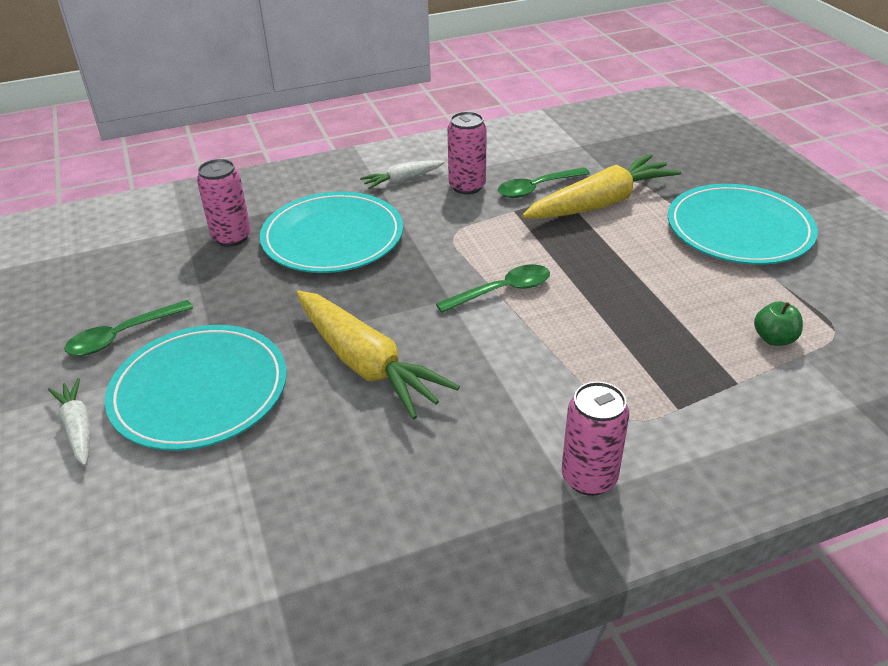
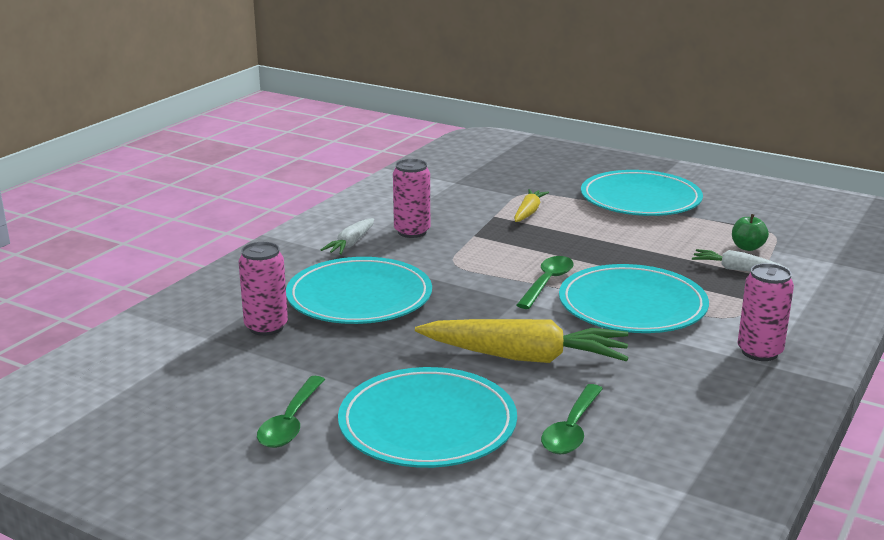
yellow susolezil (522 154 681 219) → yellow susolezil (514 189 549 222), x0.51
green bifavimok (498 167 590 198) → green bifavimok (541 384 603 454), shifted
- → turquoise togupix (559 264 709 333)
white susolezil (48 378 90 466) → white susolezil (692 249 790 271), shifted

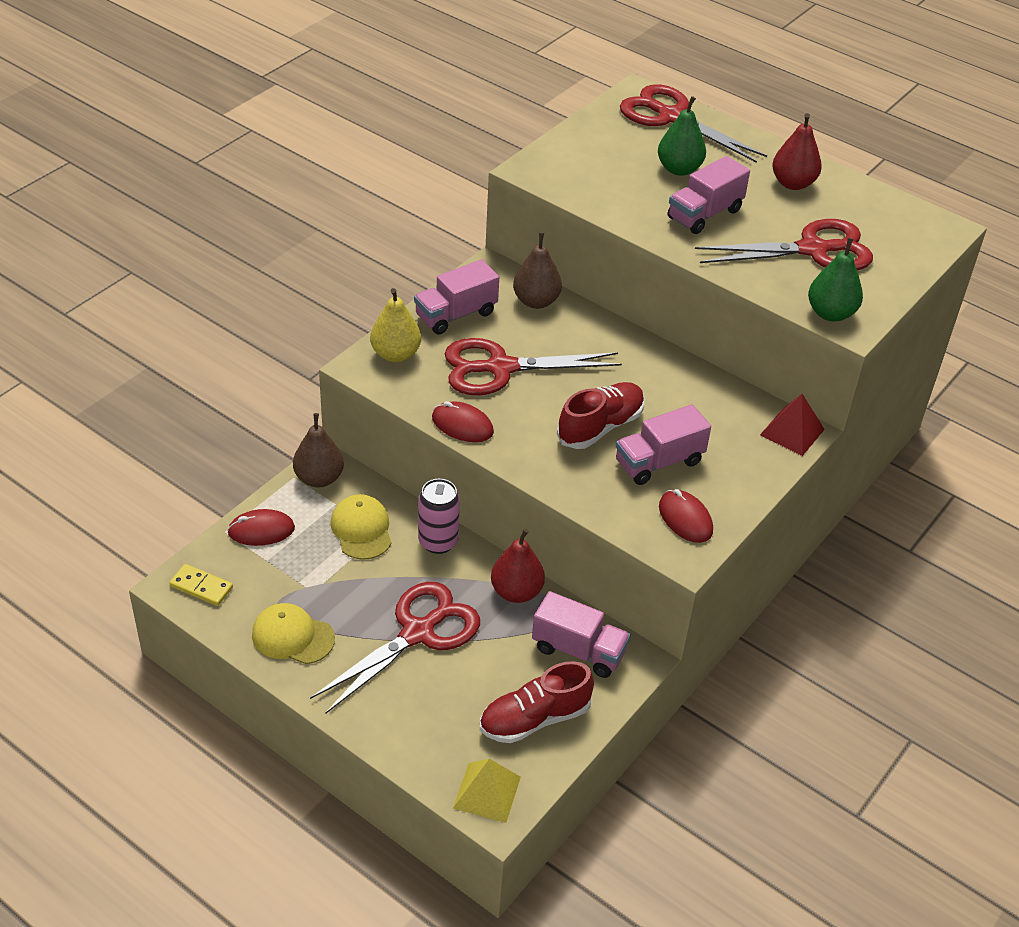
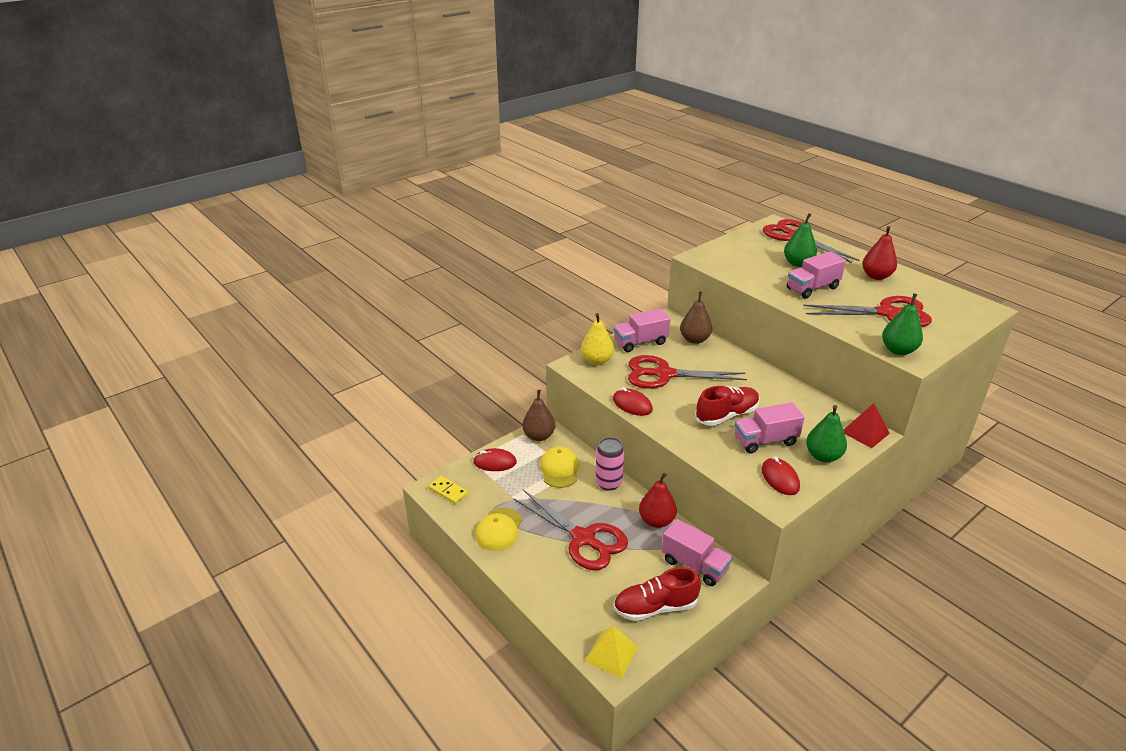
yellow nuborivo (252 603 335 664) → yellow nuborivo (475 508 522 551), 105 degrees counterclockwise
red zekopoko (310 582 480 714) → red zekopoko (513 490 628 570), 75 degrees clockwise
- → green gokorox (806 405 847 462)

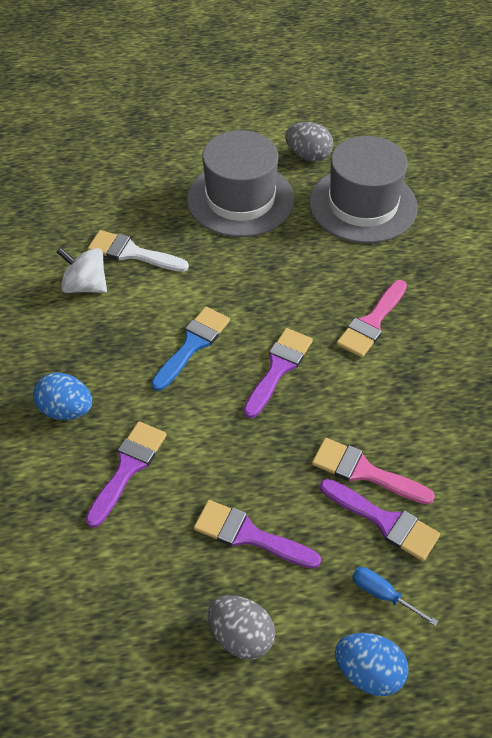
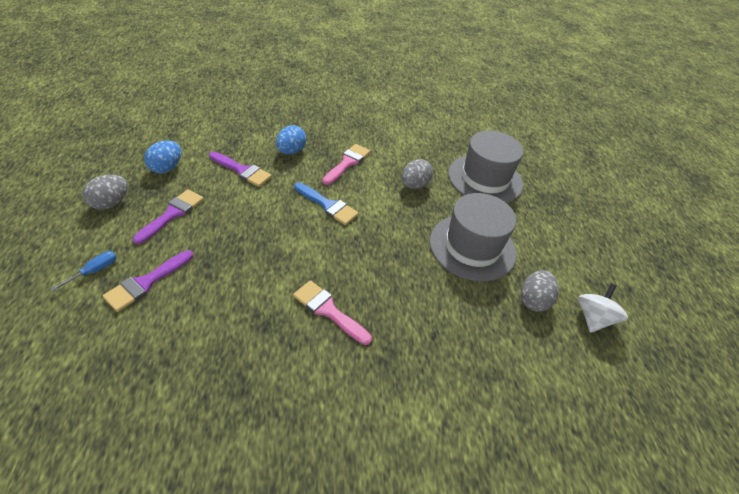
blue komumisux (335 633 408 696) → blue komumisux (144 141 181 173), shifted
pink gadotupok (312 438 435 504) → pink gadotupok (322 144 370 185), shifted
white gadotupok (88 230 189 272) → grey komumisux (402 159 433 189)
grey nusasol (309 136 418 243) → grey nusasol (448 131 524 203), shifted
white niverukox (57 247 107 293) → white niverukox (578 283 628 333), shifted
purple gadotupok (243 328 313 418) → -

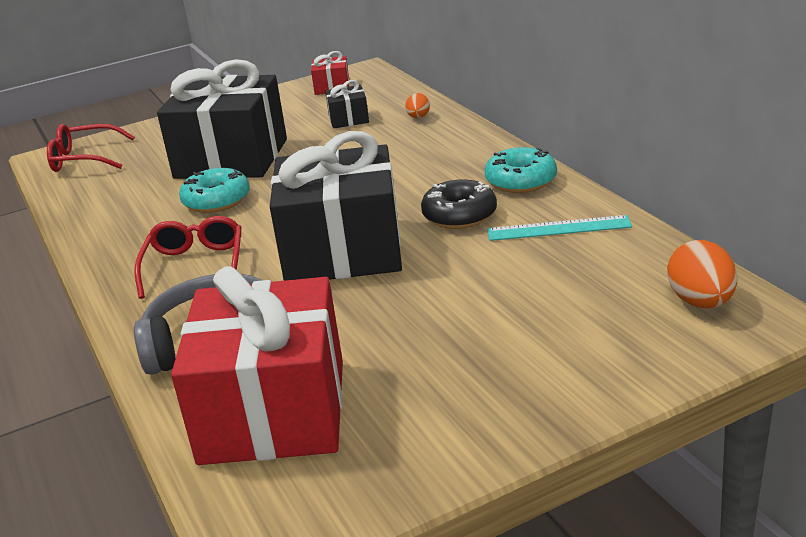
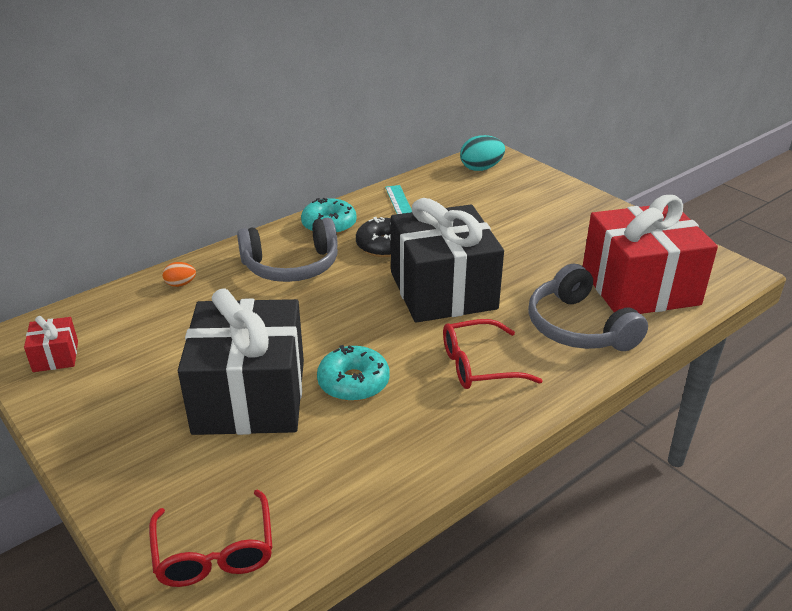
- → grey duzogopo (237 218 338 282)
orange komumisux (667 240 737 308) → turquoise komumisux (460 135 505 171)
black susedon (325 80 369 129) → -

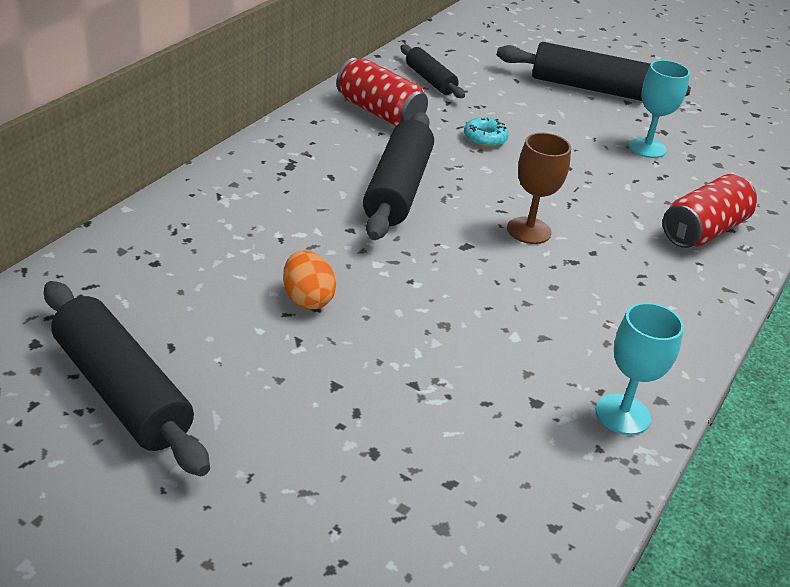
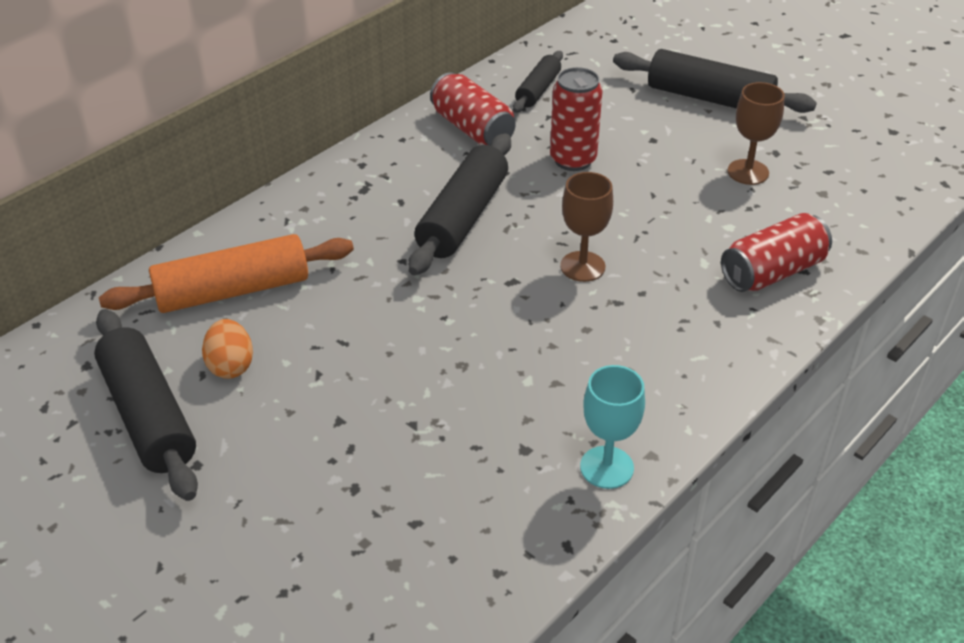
- → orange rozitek (99 234 354 313)
orange komumisux (283 250 336 310) → orange komumisux (202 319 253 379), shifted
black rozitek (401 44 465 98) → black rozitek (513 51 563 113), 45 degrees clockwise
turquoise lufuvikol (464 117 509 147) → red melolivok (550 67 603 171)
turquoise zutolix (628 60 690 158) → brown zutolix (728 82 785 185)

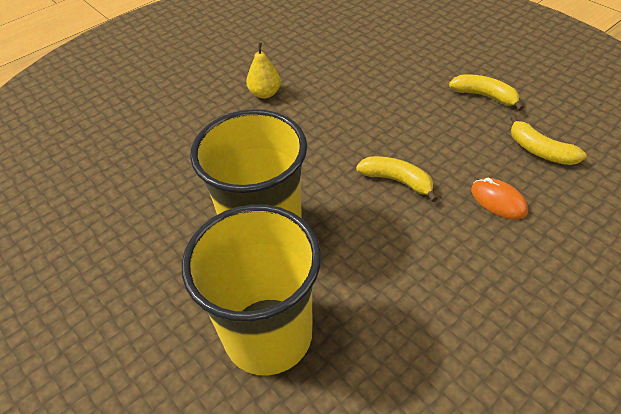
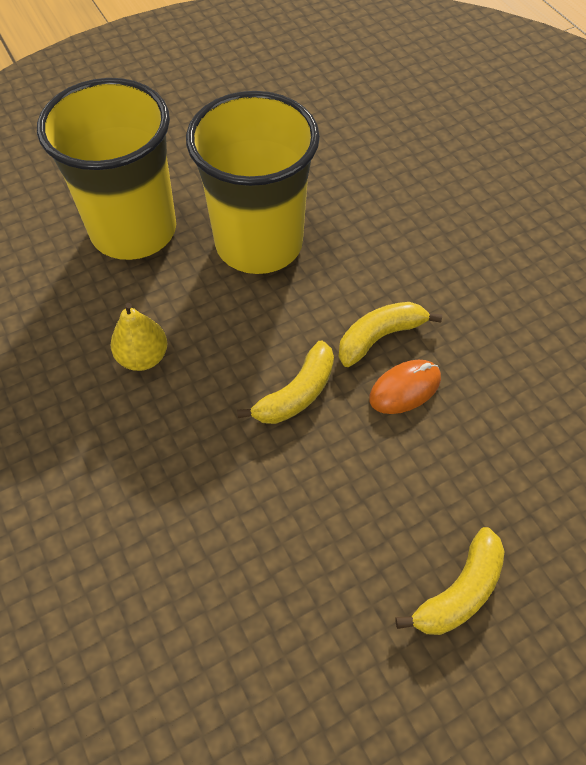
yellow gokorox (246 42 281 99) → yellow gokorox (111 303 167 371), shifted
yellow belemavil (510 115 586 165) → yellow belemavil (339 302 442 367), shifted
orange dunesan (471 178 528 220) → orange dunesan (369 360 441 414), shifted

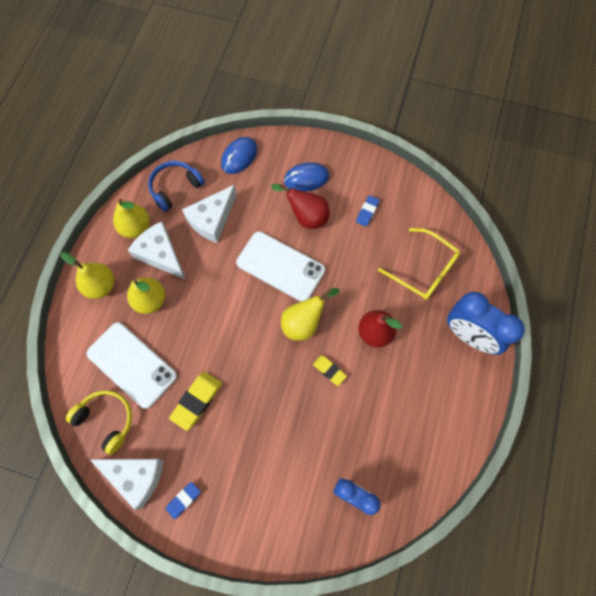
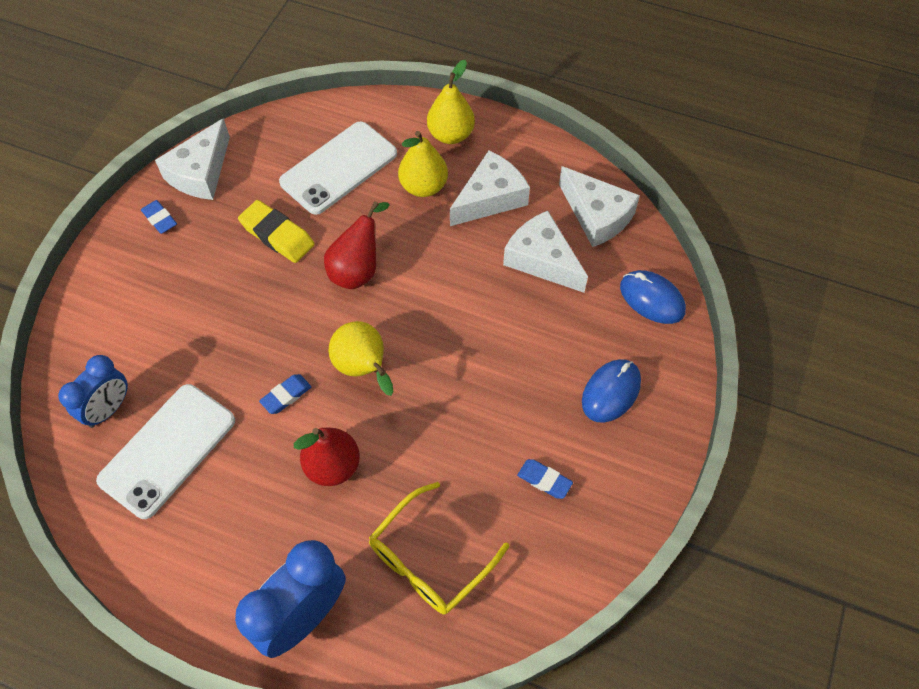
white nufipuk (236 231 325 301) → white nufipuk (96 384 235 519), shifted
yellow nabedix (313 355 347 386) → blue nabedix (259 374 311 414)
red gokorox (271 184 330 229) → red gokorox (324 201 390 289), shifted
blue duzogopo (148 161 204 212) → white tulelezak (559 166 640 247)
blue dunesan (284 162 329 192) → blue dunesan (582 359 641 423), 45 degrees clockwise
yellow duzogopo (66 390 132 455) → -
yellow gokorox (113 199 150 238) → -

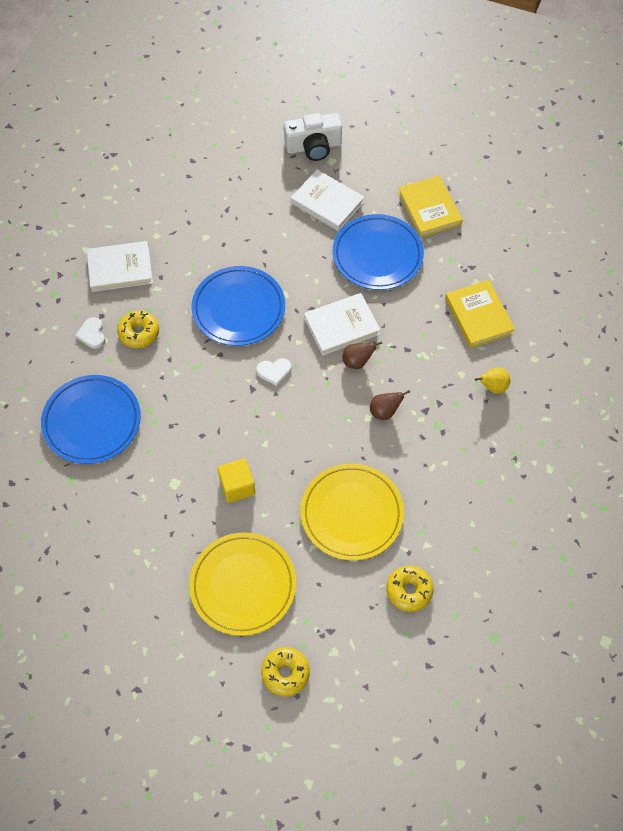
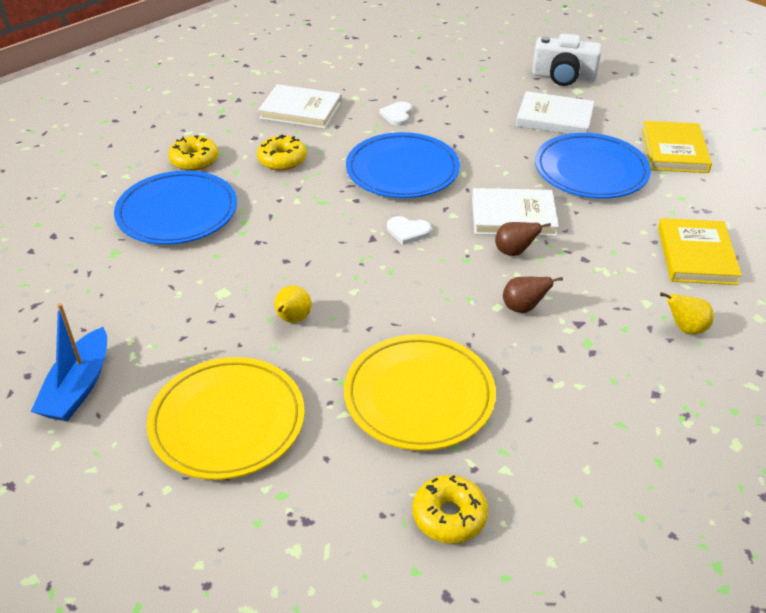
- → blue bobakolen (31 303 107 421)
yellow lufuvikol (261 647 310 696) → yellow lufuvikol (168 135 219 171), shifted
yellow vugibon (218 459 255 503) → yellow gokorox (274 285 311 323)
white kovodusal (75 317 105 349) → white kovodusal (379 102 412 126), shifted
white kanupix (291 170 365 231) → white kanupix (516 91 595 134), 45 degrees counterclockwise

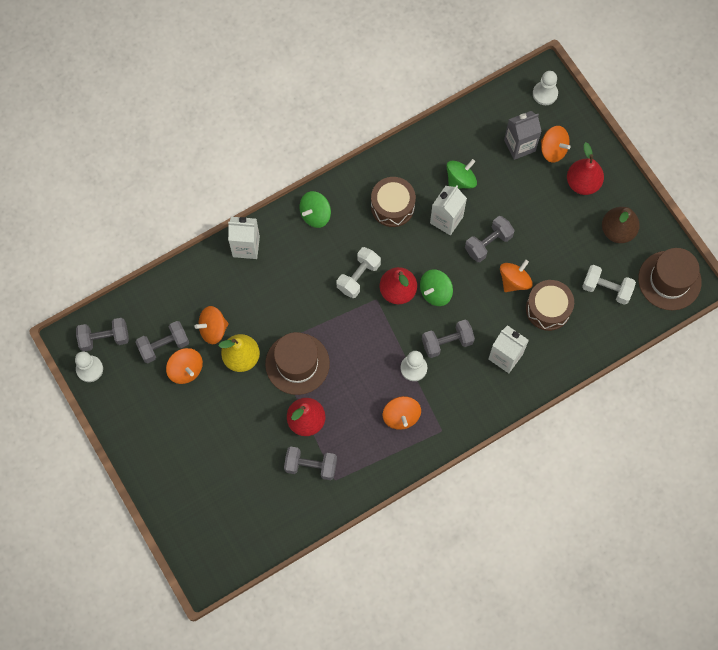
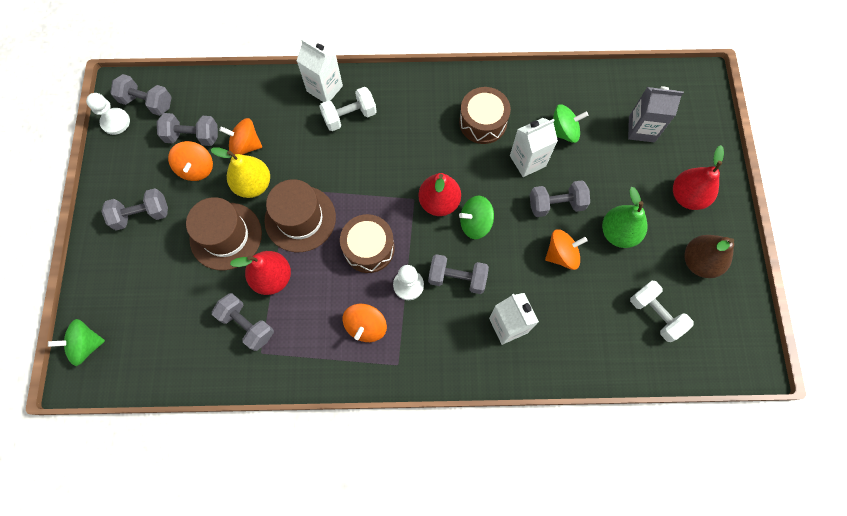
green niverukox (300 191 331 228) → green niverukox (48 319 105 366), shifted
- → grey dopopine (101 188 168 231)
brown nusasol (638 248 702 310) → brown nusasol (186 197 262 270), shifted
white dopopine (337 247 381 298) → white dopopine (319 87 377 131), shifted
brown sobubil (526 280 574 331) → brown sobubil (340 214 395 273), shifted
- → green gokorox (602 187 648 248)
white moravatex (533 71 558 105) → -
orange niverukox (541 126 571 163) → -

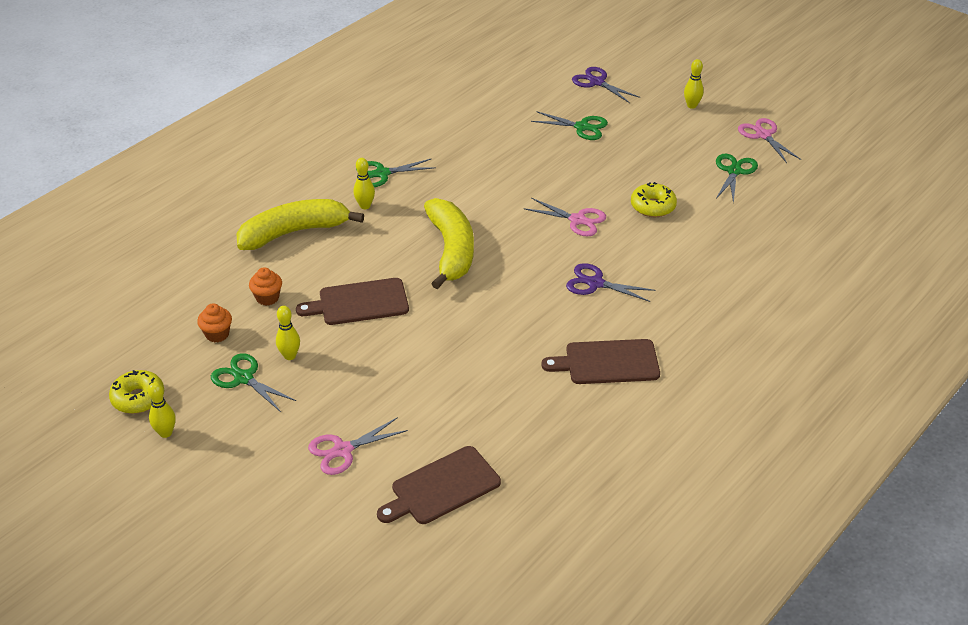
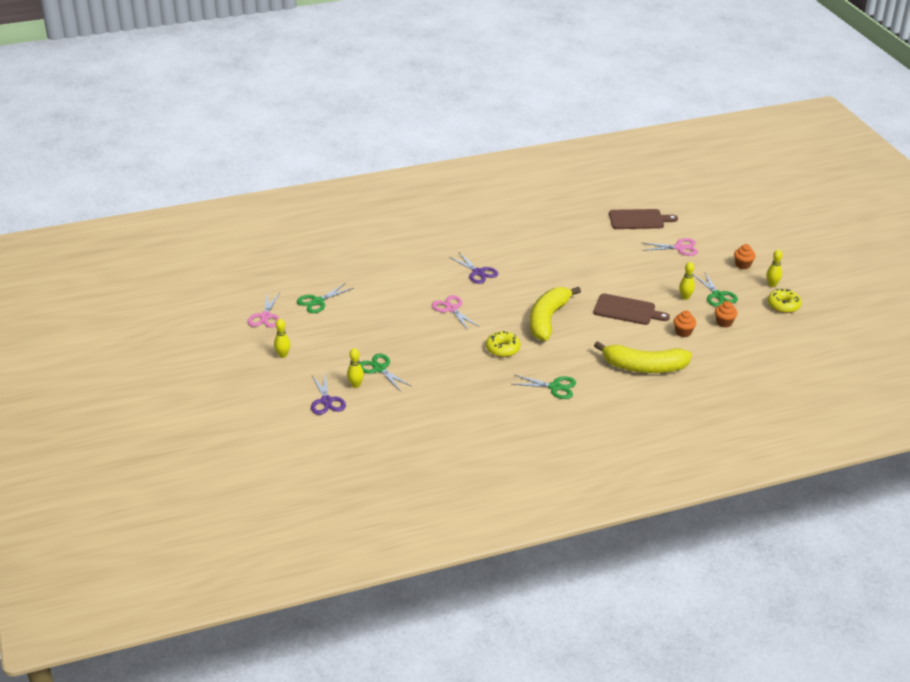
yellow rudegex (353 158 375 209) → yellow rudegex (347 348 364 388), shifted
yellow lufuvikol (631 182 677 217) → yellow lufuvikol (486 331 521 357), shifted
- → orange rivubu (734 244 756 269)
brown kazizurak (541 339 660 384) → -

